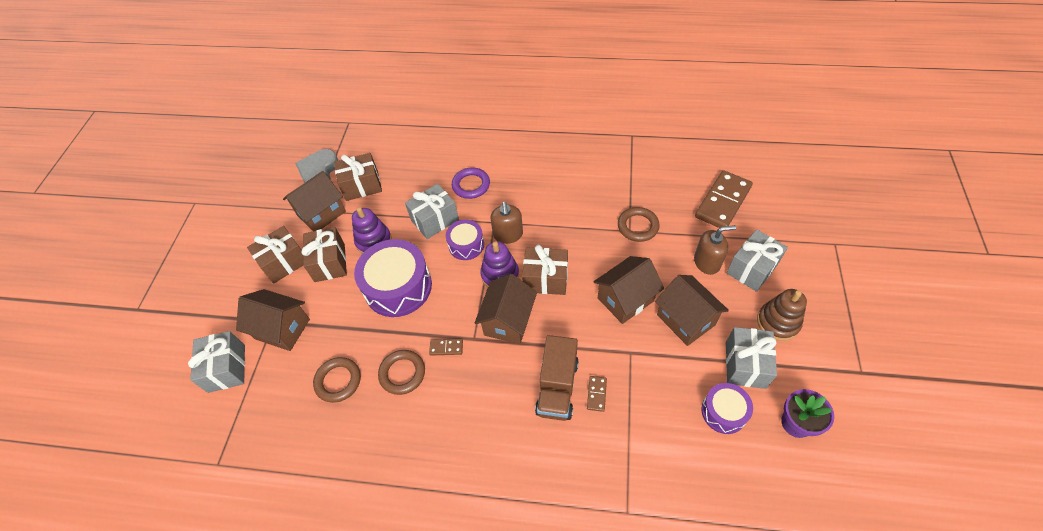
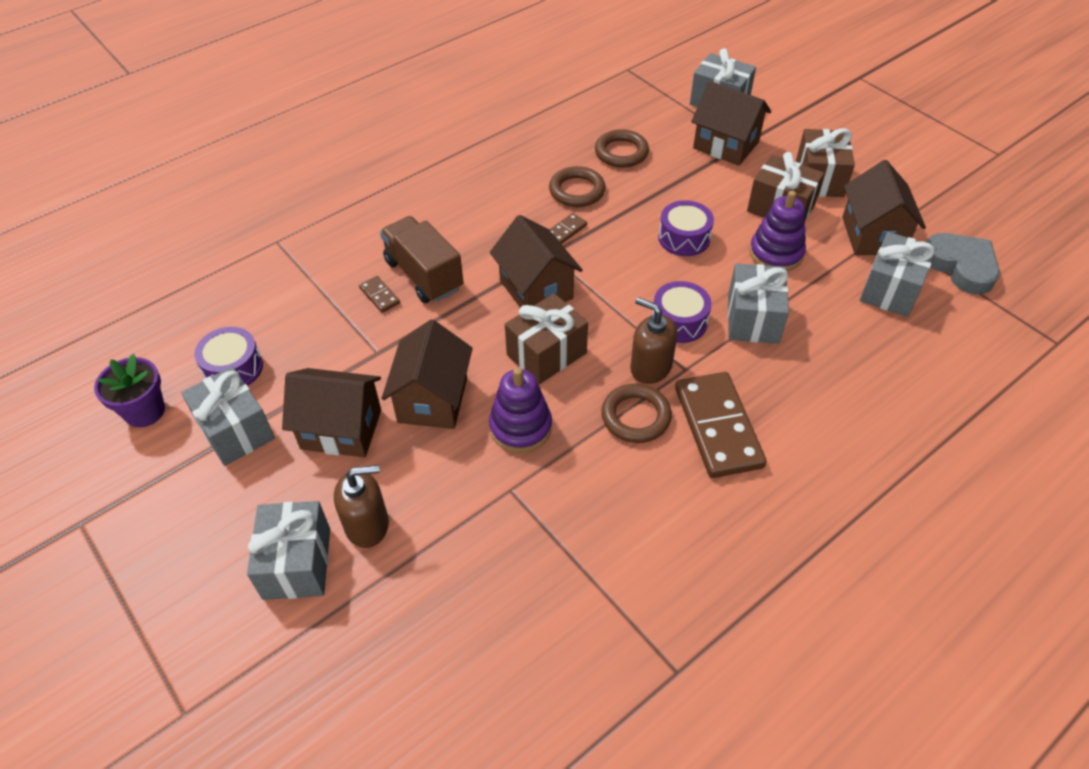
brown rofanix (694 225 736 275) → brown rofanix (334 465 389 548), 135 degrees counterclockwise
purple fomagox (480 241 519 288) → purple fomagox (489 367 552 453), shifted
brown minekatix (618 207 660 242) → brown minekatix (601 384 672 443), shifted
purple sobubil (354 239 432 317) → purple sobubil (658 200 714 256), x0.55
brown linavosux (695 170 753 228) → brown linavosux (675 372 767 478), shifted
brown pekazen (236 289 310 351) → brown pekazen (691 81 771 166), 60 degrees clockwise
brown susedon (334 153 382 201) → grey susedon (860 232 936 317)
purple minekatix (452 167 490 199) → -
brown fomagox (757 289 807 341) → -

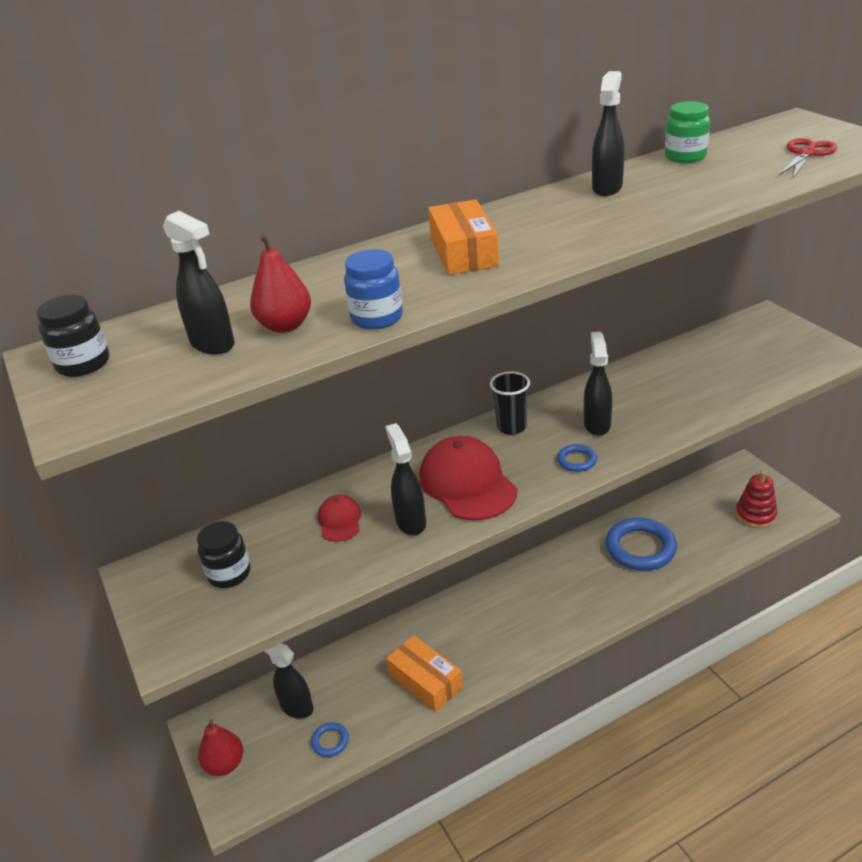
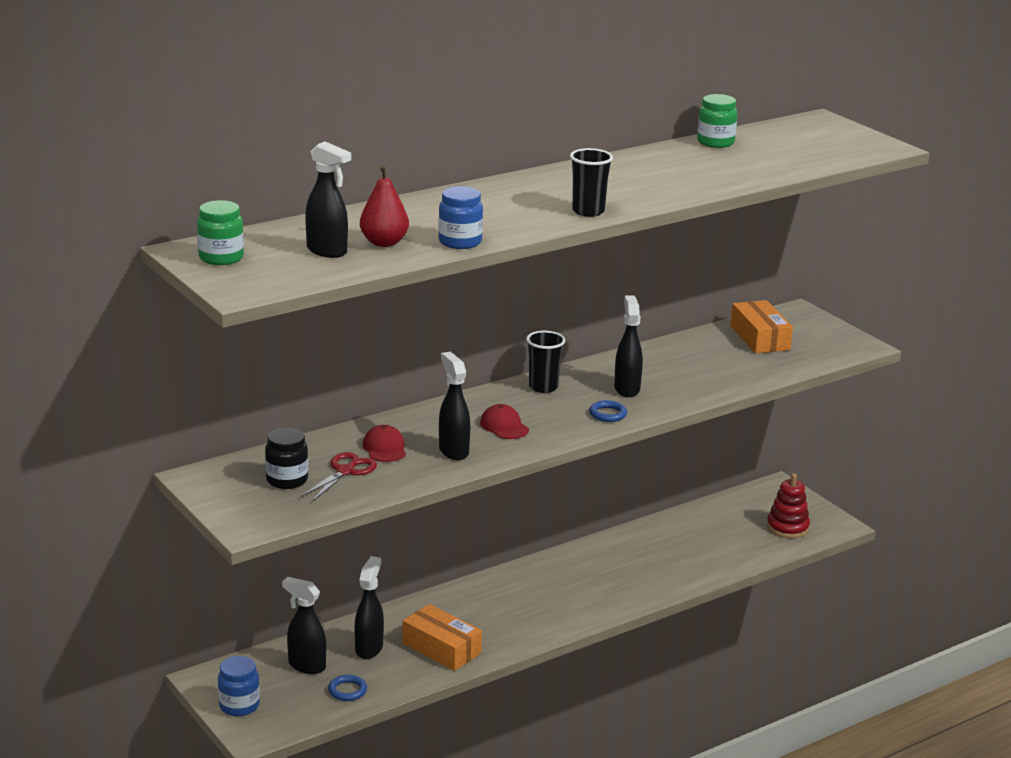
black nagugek (36 295 109 377) → green nagugek (197 200 244 265)
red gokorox (198 719 243 776) → blue nagugek (218 656 260 716)
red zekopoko (779 138 838 178) → red zekopoko (301 452 377 502), shifted
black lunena (592 71 625 196) → black lunena (355 556 384 659), shifted
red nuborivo (419 436 518 521) → red nuborivo (480 404 529 439), x0.51
- → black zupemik (570 148 613 217)
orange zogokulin (428 199 499 275) → orange zogokulin (730 300 793 353), shifted
blue minekatix (605 518 677 571) → -

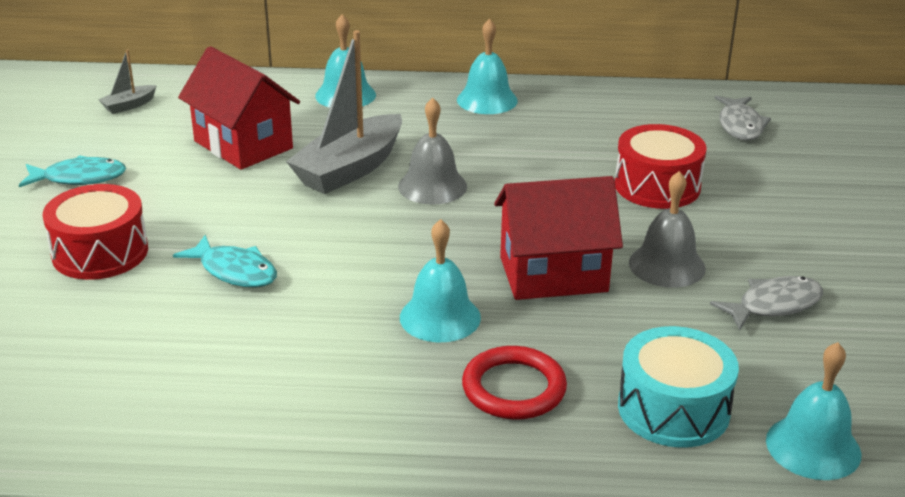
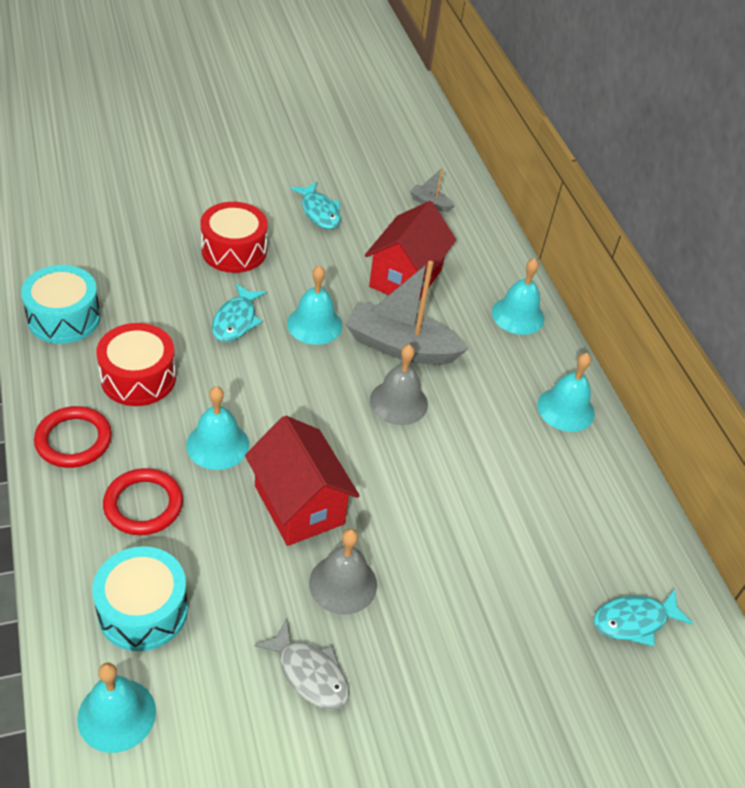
- → turquoise sobubil (21 265 101 344)
- → red minekatix (34 406 112 468)
red sobubil (615 124 706 209) → red sobubil (96 323 176 406), shifted
- → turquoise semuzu (287 265 342 345)
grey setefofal (715 96 771 140) → turquoise setefofal (594 589 693 646)

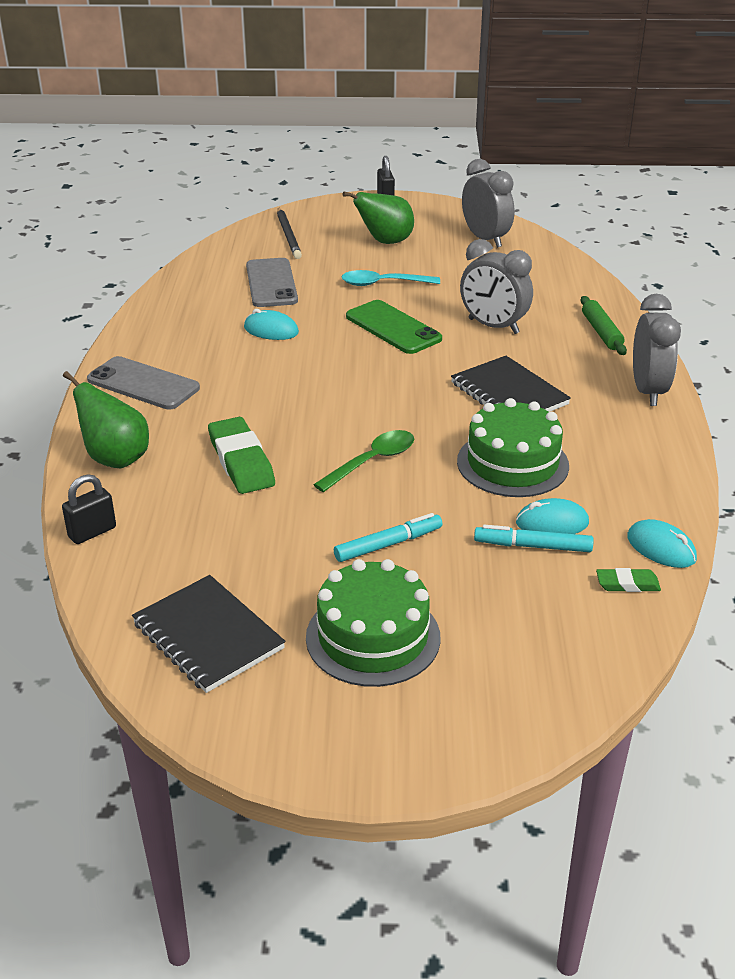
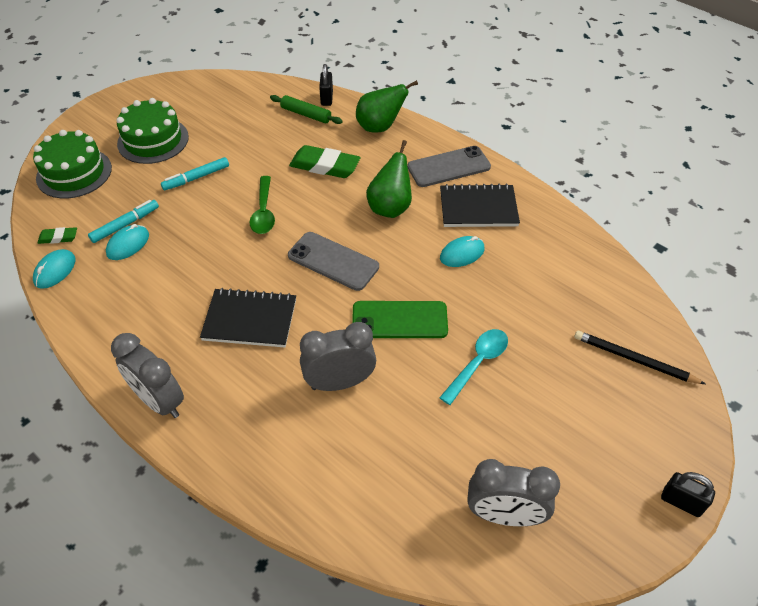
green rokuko (457 398 569 497) → green rokuko (33 130 112 198), shifted
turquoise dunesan (627 519 697 568) → turquoise dunesan (33 249 76 289), 60 degrees counterclockwise
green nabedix (596 568 661 592) → green nabedix (38 227 77 244), 45 degrees clockwise
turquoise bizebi (334 513 442 562) → turquoise bizebi (161 157 229 190), 45 degrees clockwise
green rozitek (581 296 627 355) → green rozitek (270 95 343 124), shifted
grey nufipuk (246 258 298 307) → grey nufipuk (288 232 379 291), shifted
green gokorox (343 191 414 244) → green gokorox (366 140 412 218), shifted
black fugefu (132 575 285 693) → black fugefu (440 184 520 227), shifted

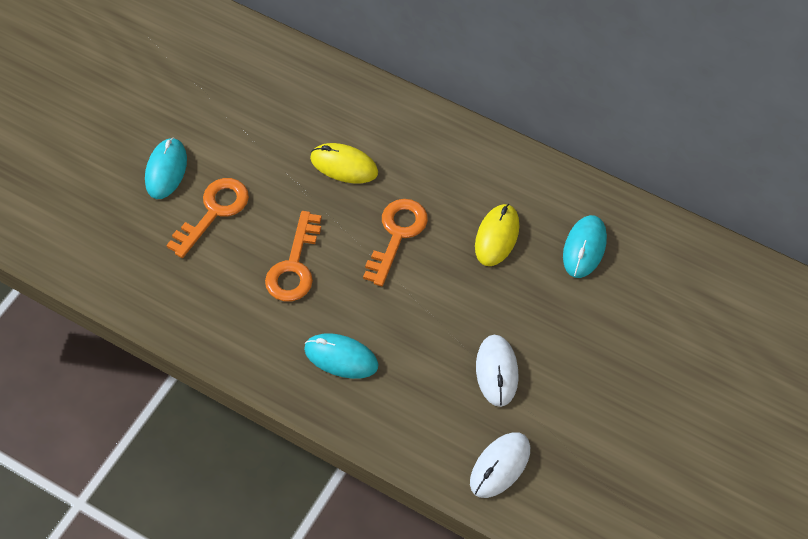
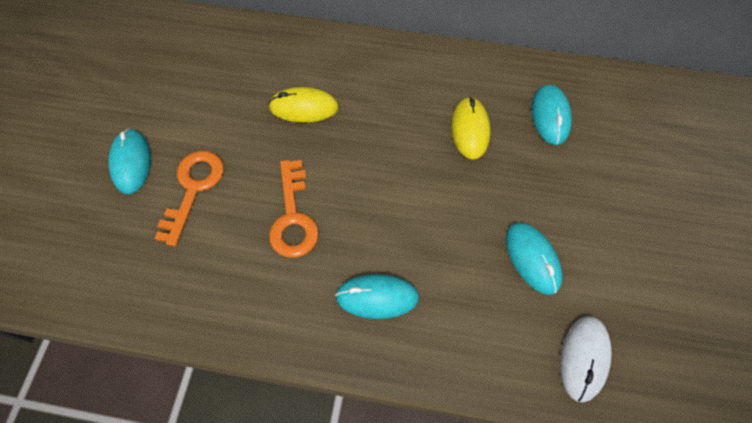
white dunesan (476 335 519 407) → turquoise dunesan (506 222 563 295)
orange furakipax (363 199 428 286) → -

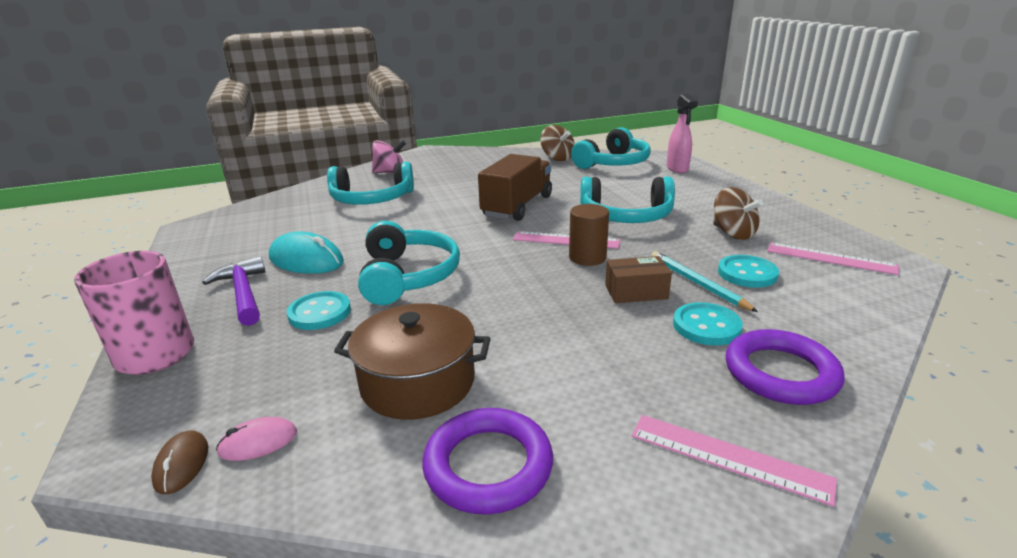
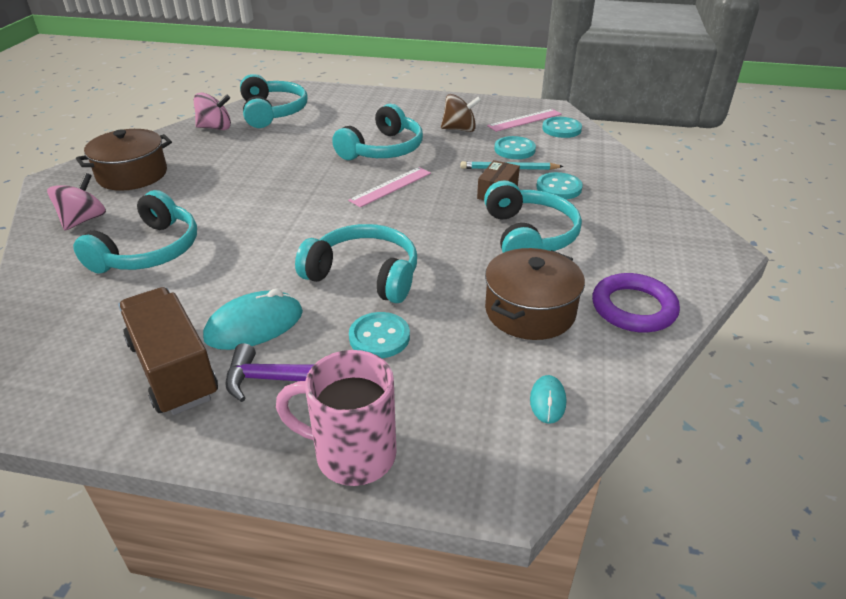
- → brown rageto (76 129 172 191)
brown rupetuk (478 154 552 221) → brown rupetuk (118 287 218 415), shifted
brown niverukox (540 125 575 161) → pink niverukox (194 93 231 130)
- → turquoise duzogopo (484 181 582 253)
pink dunesan (216 417 297 461) → turquoise dunesan (530 375 566 424)
- → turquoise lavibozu (542 117 582 138)
brown dunesan (151 430 208 494) → -
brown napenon (569 204 609 266) → -
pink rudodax (632 415 837 507) → -
pink lunena (667 94 698 173) → -
purple minekatix (726 329 845 405) → -

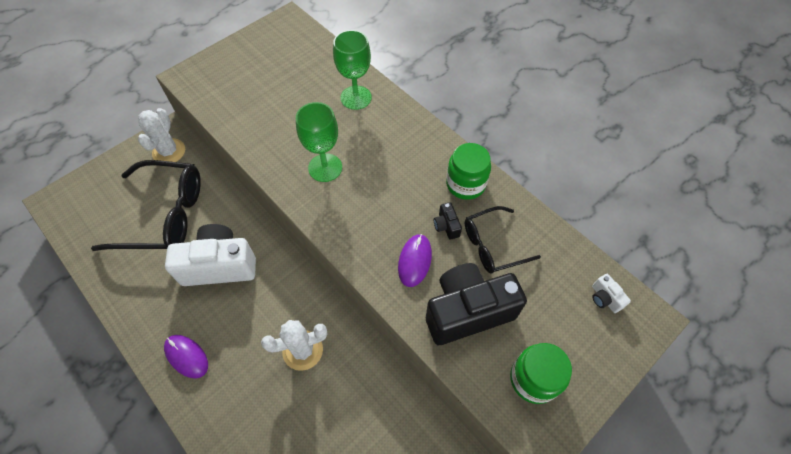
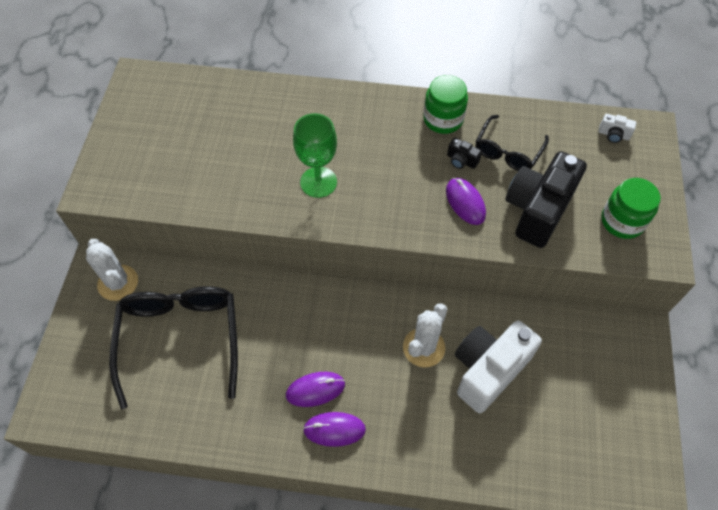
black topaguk (91 160 201 251) → black topaguk (109 286 238 409), 60 degrees counterclockwise
- → purple dunesan (286 372 345 407)
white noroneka (165 224 256 286) → white noroneka (455 321 542 413), shifted
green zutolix (333 30 372 110) → -

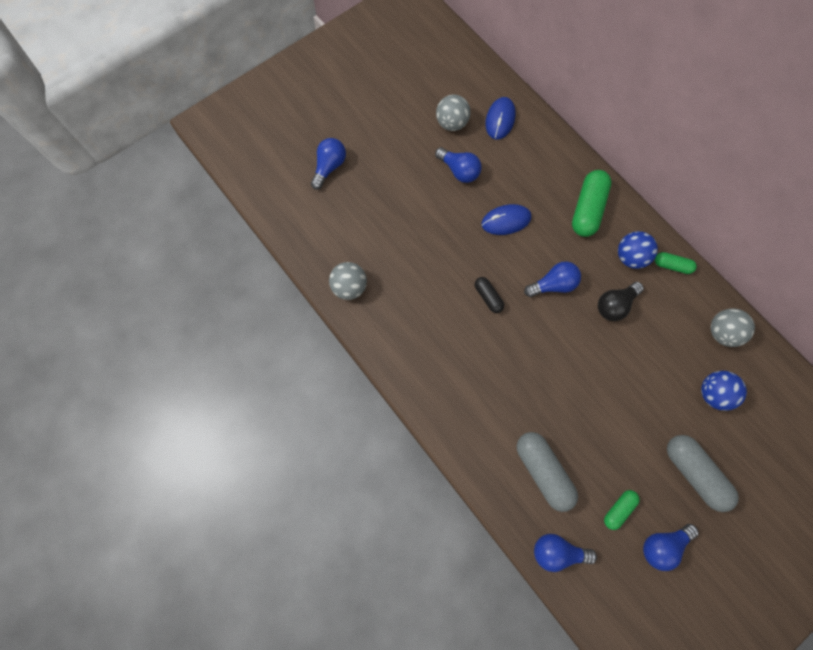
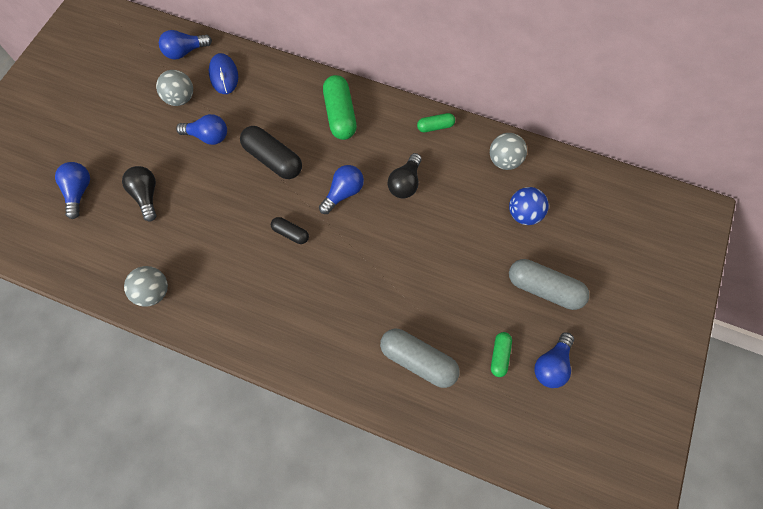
- → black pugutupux (122 166 156 221)
blue pugutupux (534 534 597 572) → blue pugutupux (159 30 212 60), shifted
blue dunesan (481 204 531 235) → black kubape (240 126 302 179)
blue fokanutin (618 231 658 269) → -

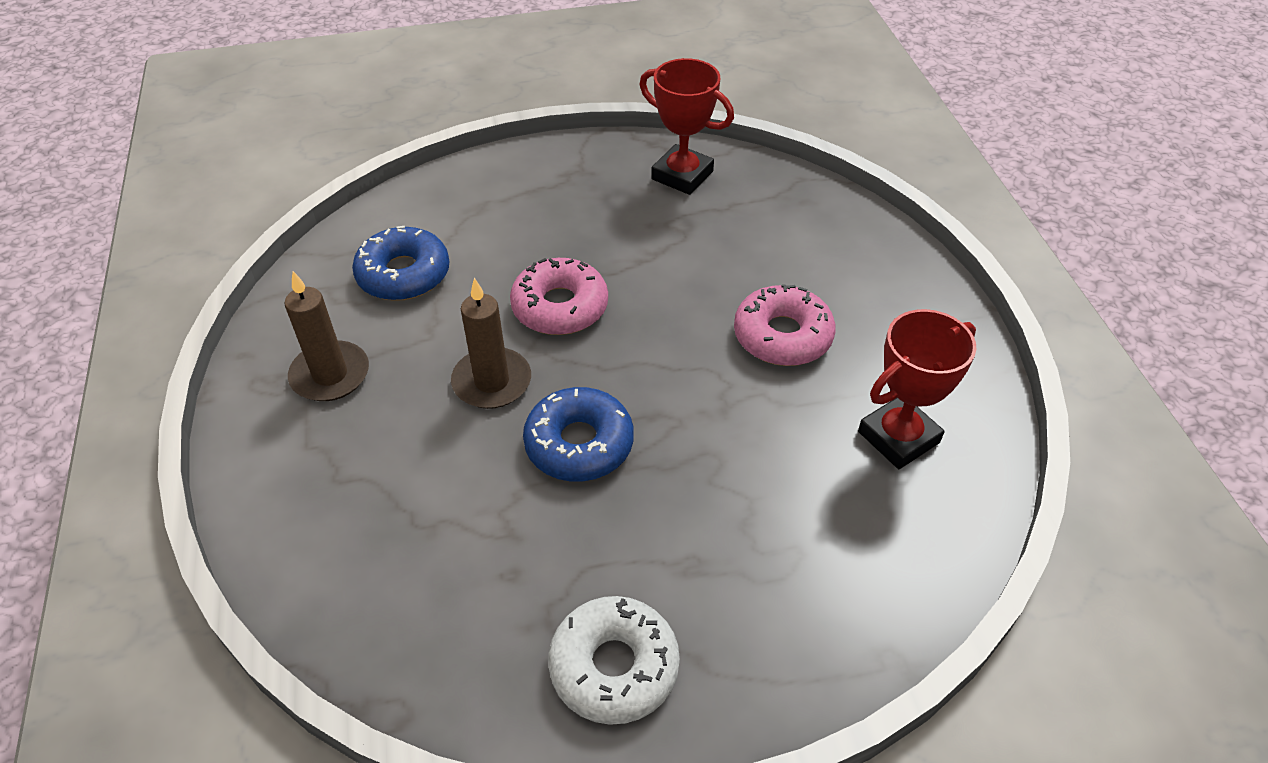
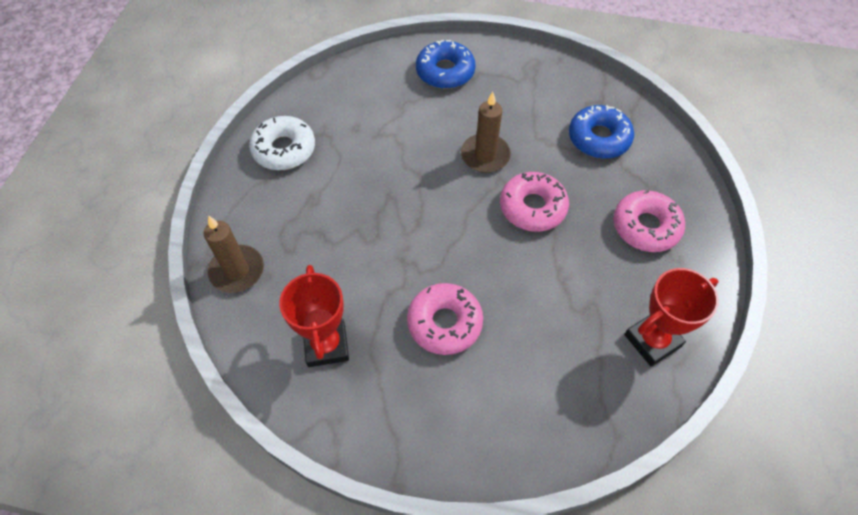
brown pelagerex (285 271 369 401) → brown pelagerex (204 215 264 293), shifted
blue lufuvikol (523 387 634 481) → blue lufuvikol (416 40 476 89), shifted
- → pink lufuvikol (613 190 685 252)

